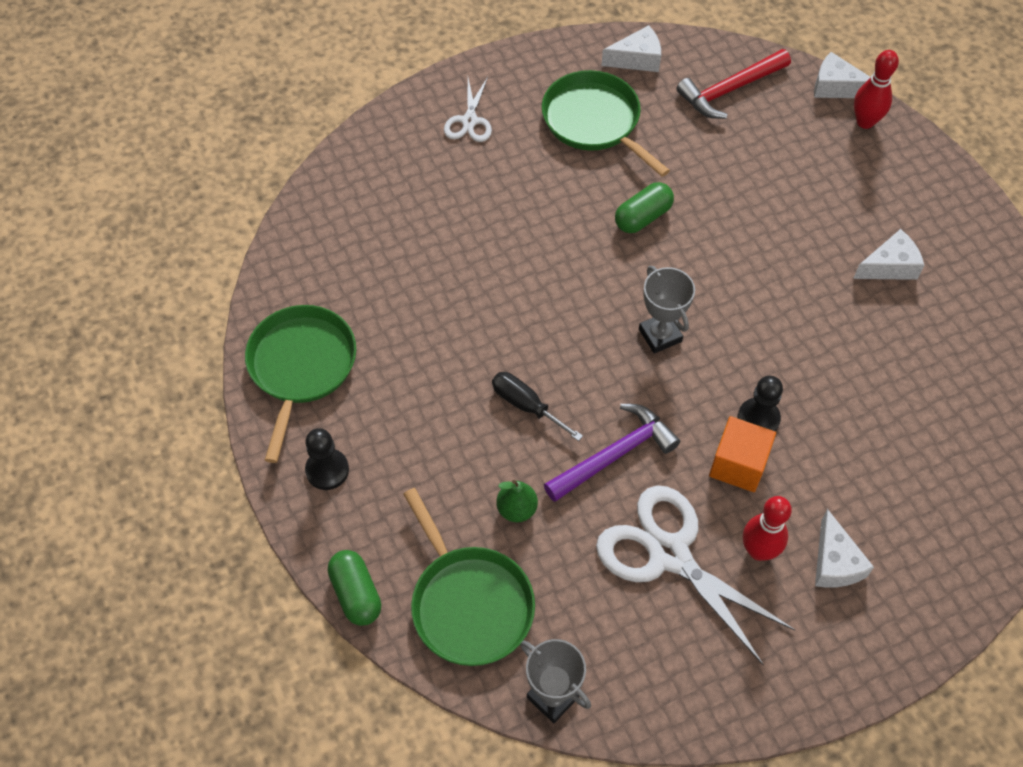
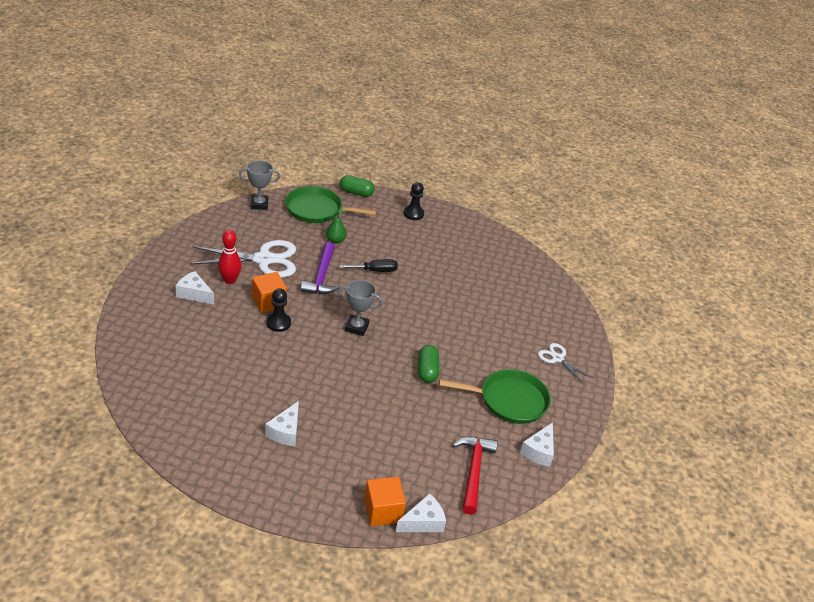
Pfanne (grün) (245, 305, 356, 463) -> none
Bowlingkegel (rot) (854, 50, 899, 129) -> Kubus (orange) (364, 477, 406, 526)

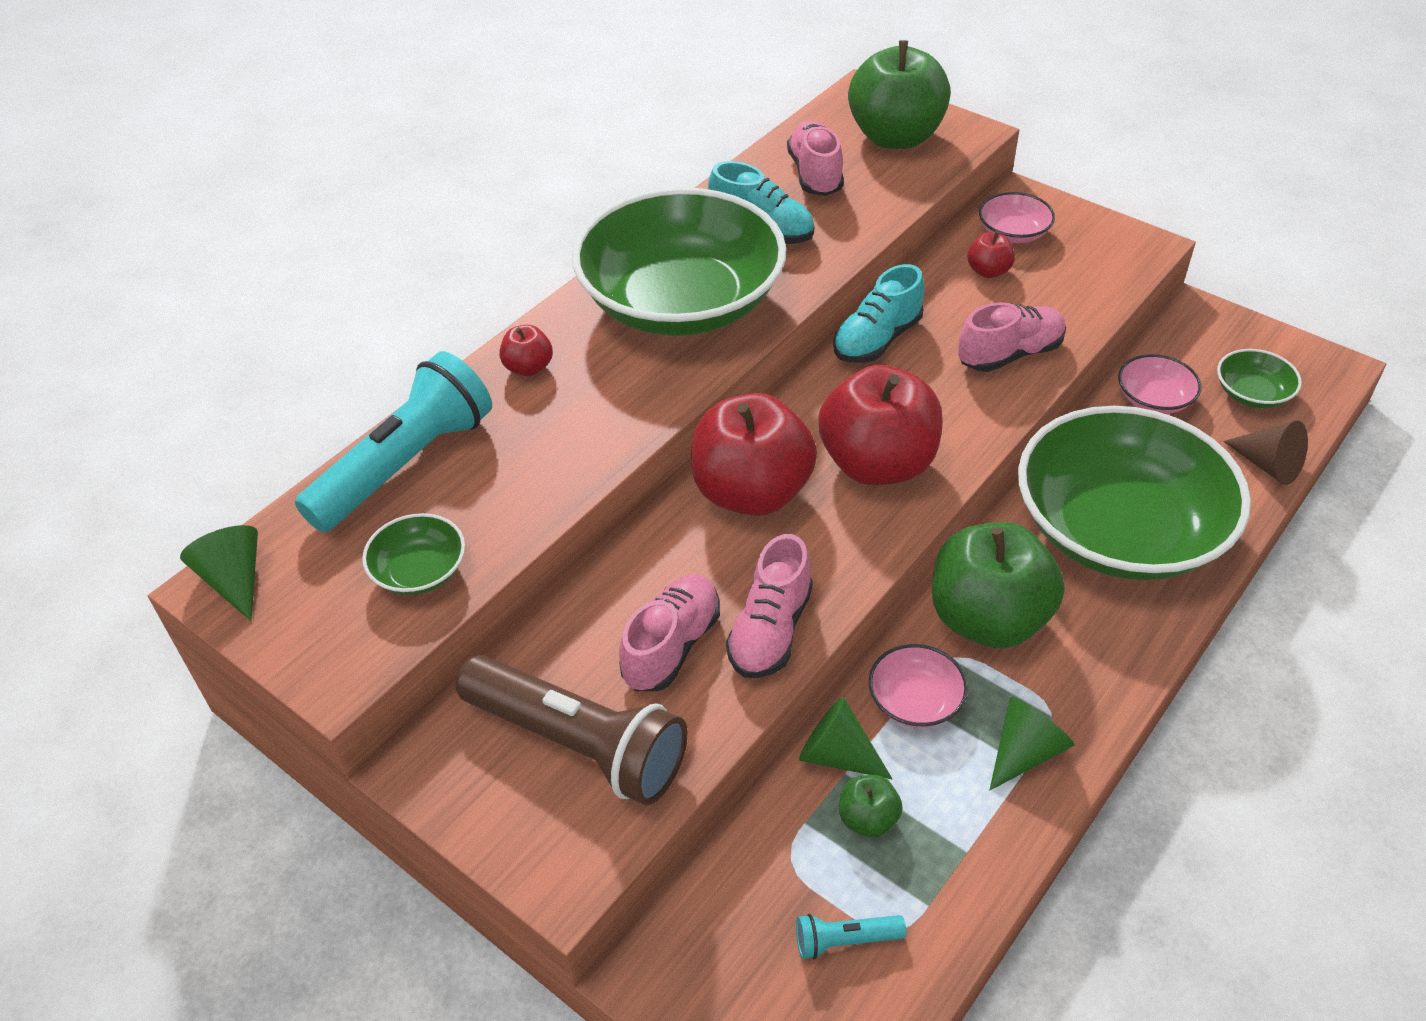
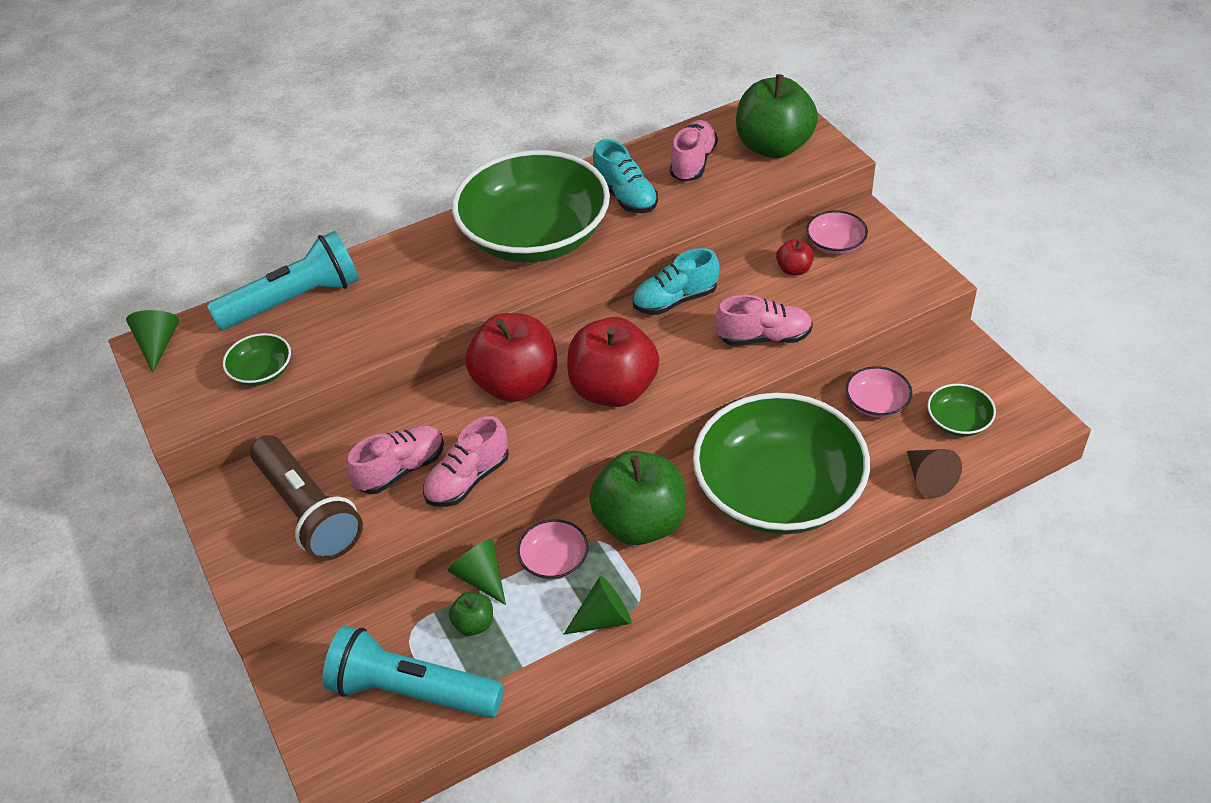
Apfel (rot) (499, 325, 553, 376) -> none
Taschenlampe (türkis) (796, 914, 906, 959) -> Taschenlampe (türkis) (323, 626, 504, 718), x2.34

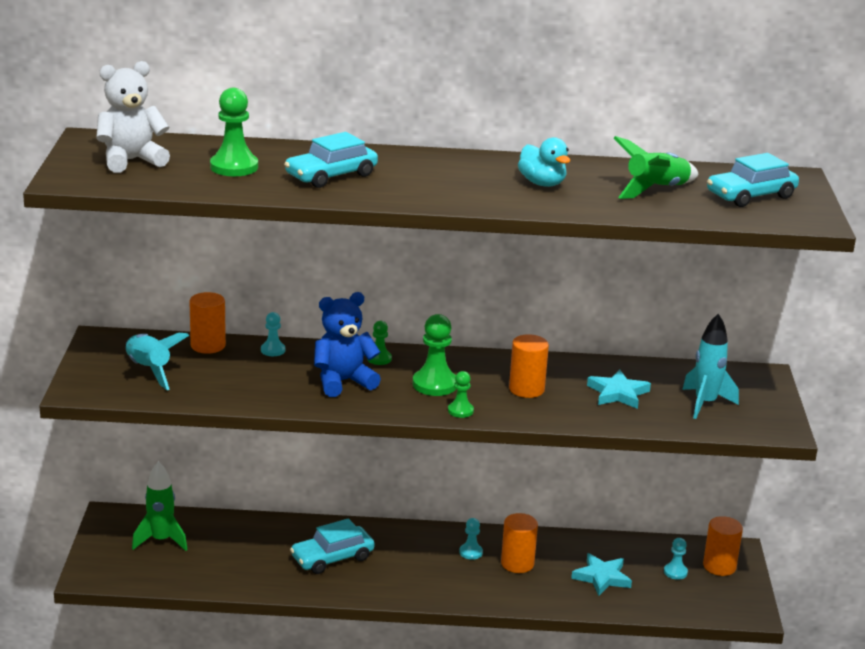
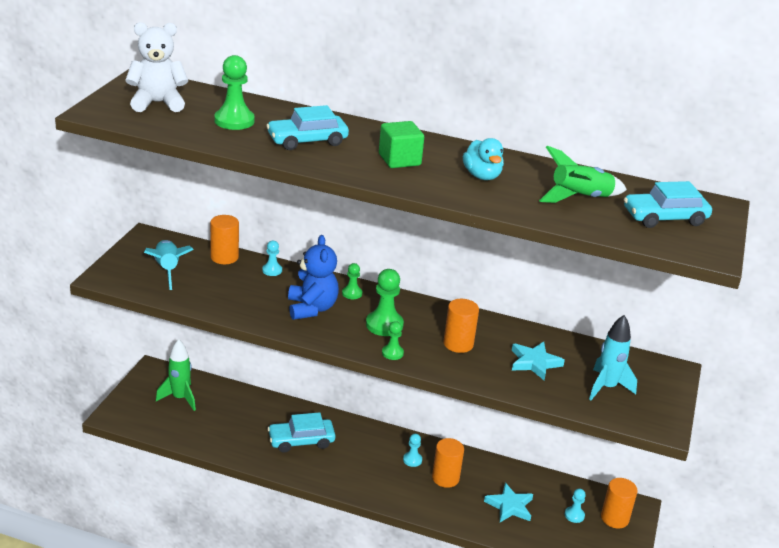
Teddybär (blau) (314, 292, 381, 397) -> Teddybär (blau) (288, 235, 339, 320), 90 degrees clockwise
none -> Kubus (grün) (379, 121, 424, 168)

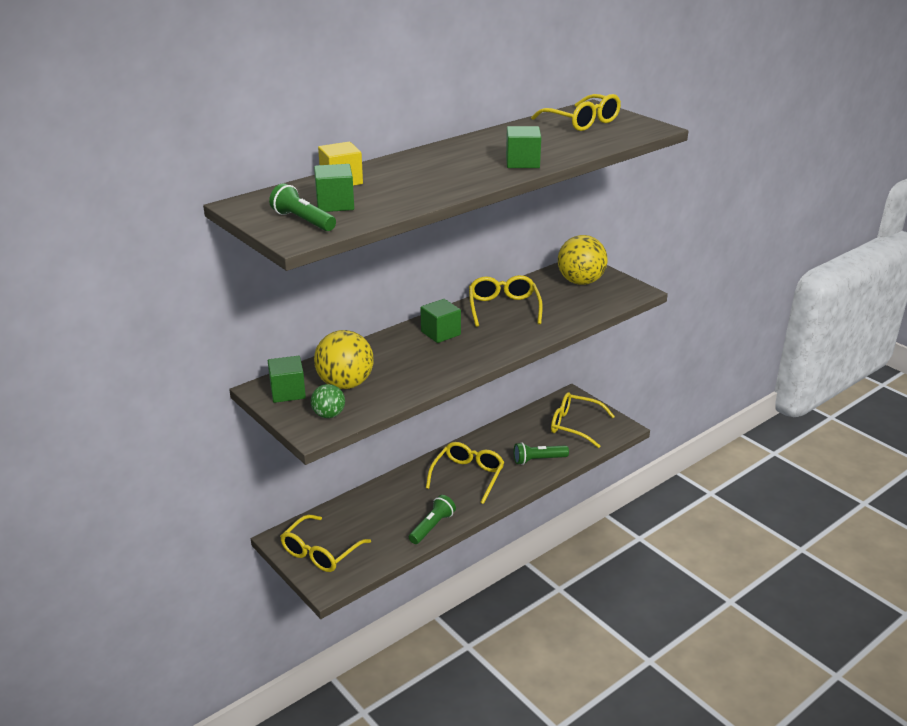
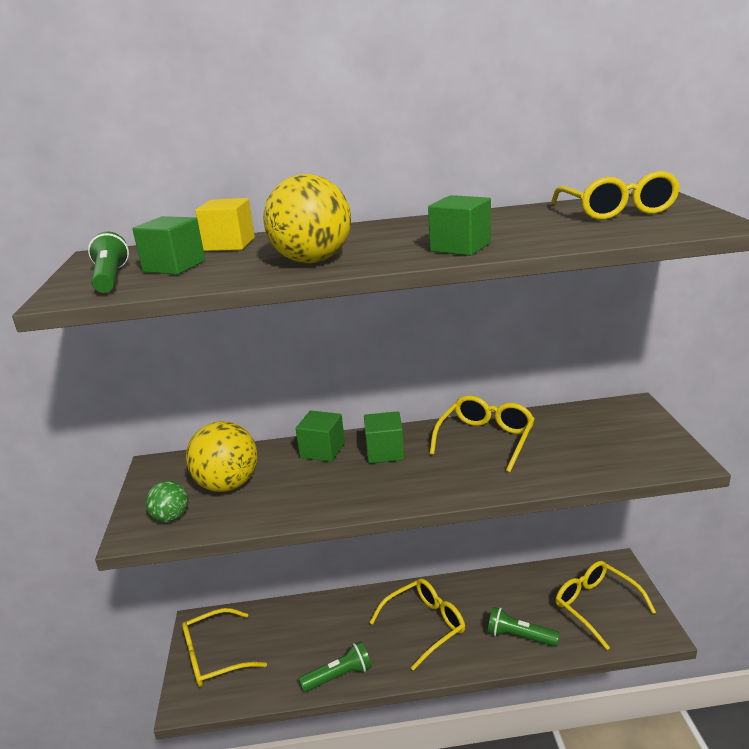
Kubus (grün) (268, 356, 306, 403) -> Kubus (grün) (296, 411, 345, 462), shifted
Ball (gelb) (558, 235, 608, 285) -> Ball (gelb) (263, 174, 351, 263), shifted

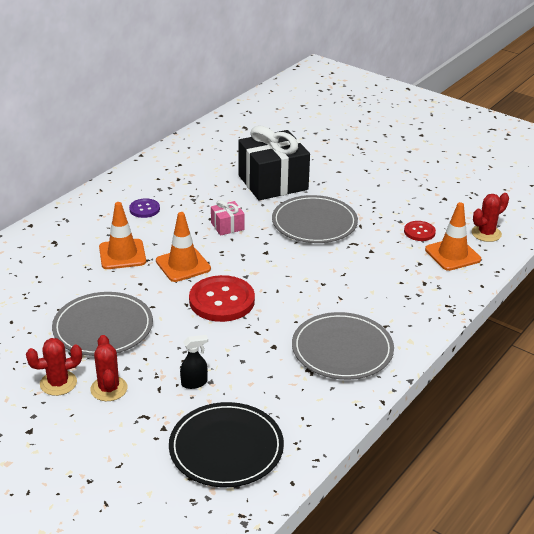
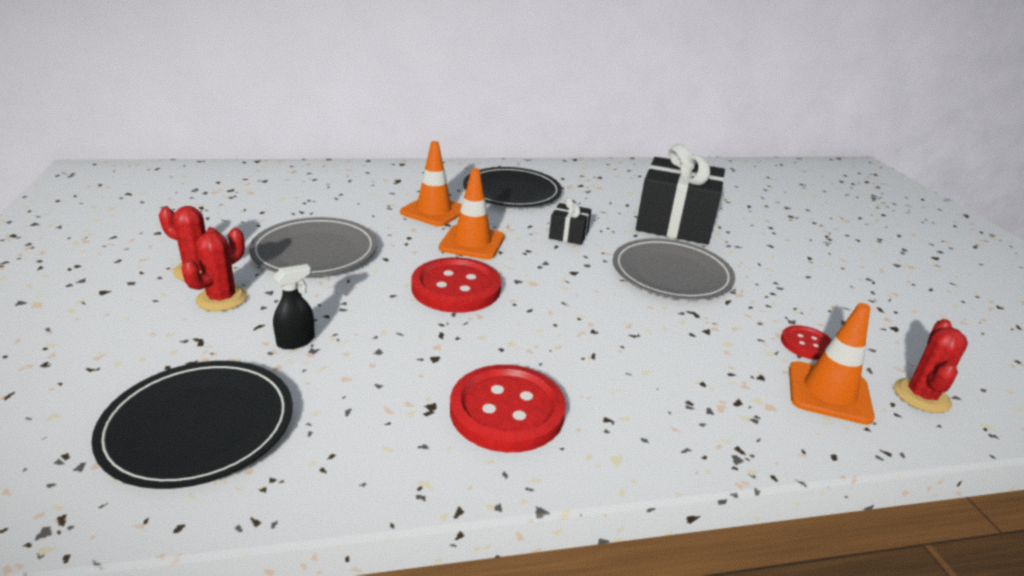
Knopf (lila) (129, 198, 160, 218) -> Teller (schwarz) (463, 167, 562, 207)
Sprühflasche (schwarz) (180, 335, 208, 389) -> Sprühflasche (schwarz) (273, 264, 315, 349), 60 degrees counterclockwise
Geschenk (rosa) (211, 200, 244, 236) -> Geschenk (schwarz) (549, 198, 591, 245)
Teller (grau) (292, 312, 394, 380) -> Knopf (rot) (450, 365, 566, 452)
Kaktus (rot) (472, 193, 509, 242) -> Kaktus (rot) (894, 319, 968, 413), 75 degrees counterclockwise

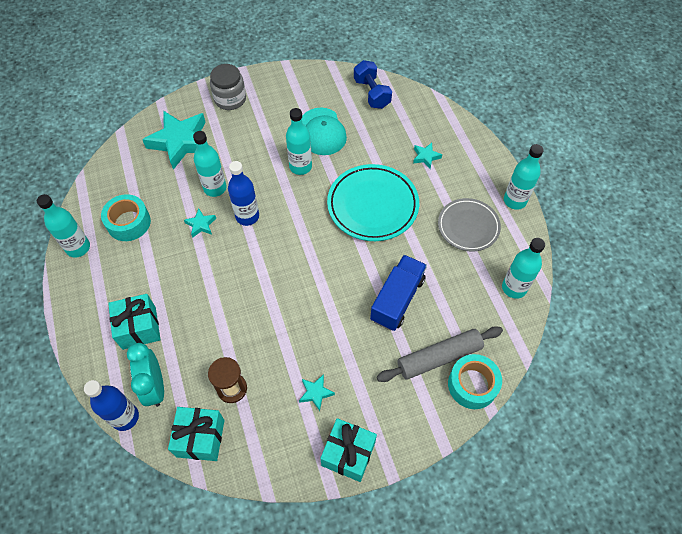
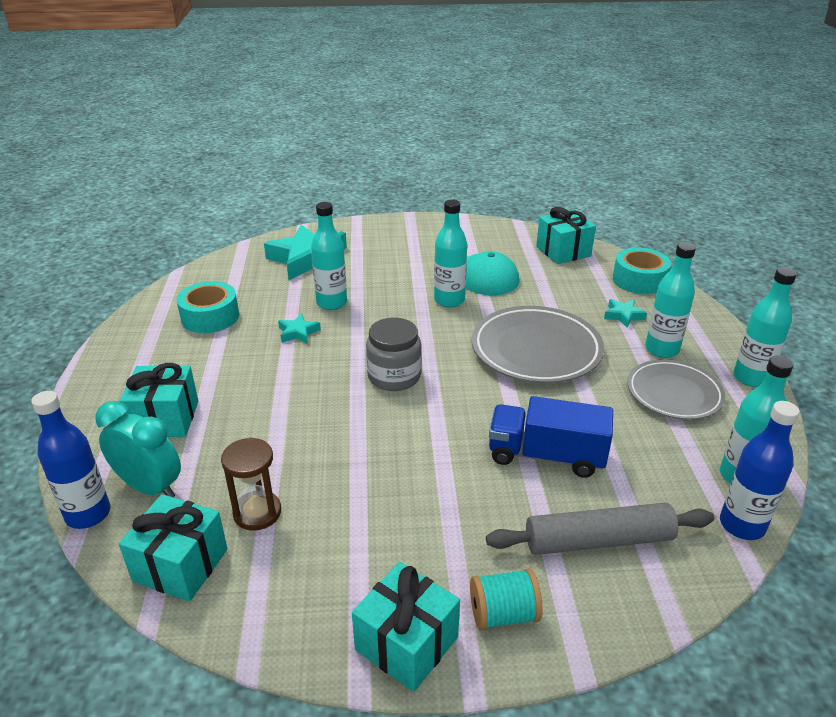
Flasche (türkis) (37, 194, 90, 258) -> Flasche (türkis) (645, 242, 696, 358), shifted
Wecker (türkis) (127, 343, 164, 407) -> Wecker (türkis) (96, 401, 181, 497), 120 degrees clockwise
Einmachglas (grau) (210, 64, 246, 110) -> Einmachglas (grau) (366, 317, 422, 391), shifted
Flasche (blau) (228, 161, 259, 226) -> Flasche (blau) (720, 401, 800, 540), shifted
Stern (türkis) (299, 374, 335, 411) -> none
Teller (türkis) (327, 164, 419, 241) -> Teller (grau) (472, 306, 604, 383)
Hantel (blau) (354, 60, 392, 109) -> Geschenk (türkis) (536, 207, 596, 264)
Lastwagen (blau) (370, 255, 427, 331) -> Lastwagen (blau) (489, 396, 613, 478), 120 degrees counterclockwise
Klebeband (türkis) (448, 354, 502, 409) -> Klebeband (türkis) (613, 247, 671, 294), shifted
none -> Garnrolle (türkis) (470, 568, 543, 630)

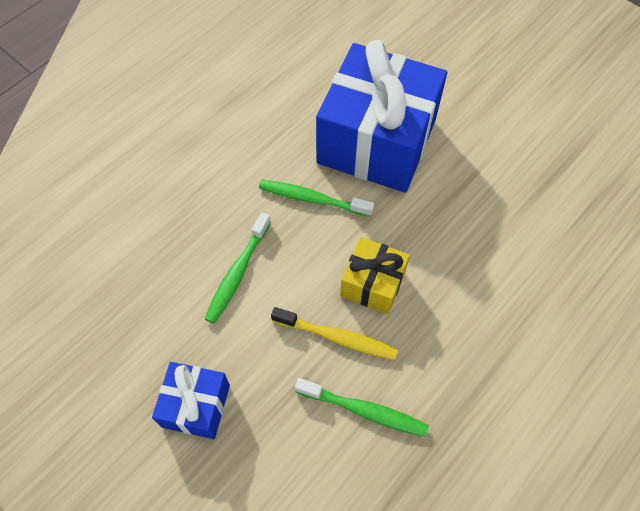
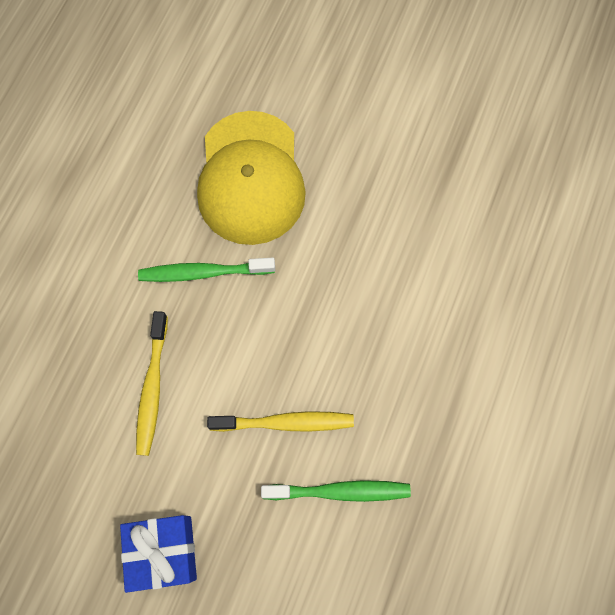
Zahnbürste (grün) (205, 212, 271, 323) -> Zahnbürste (gelb) (136, 311, 168, 456)
Geschenk (blau) (316, 40, 447, 193) -> Kappe (gelb) (197, 111, 306, 245)
Geschenk (gelb) (340, 237, 410, 314) -> none

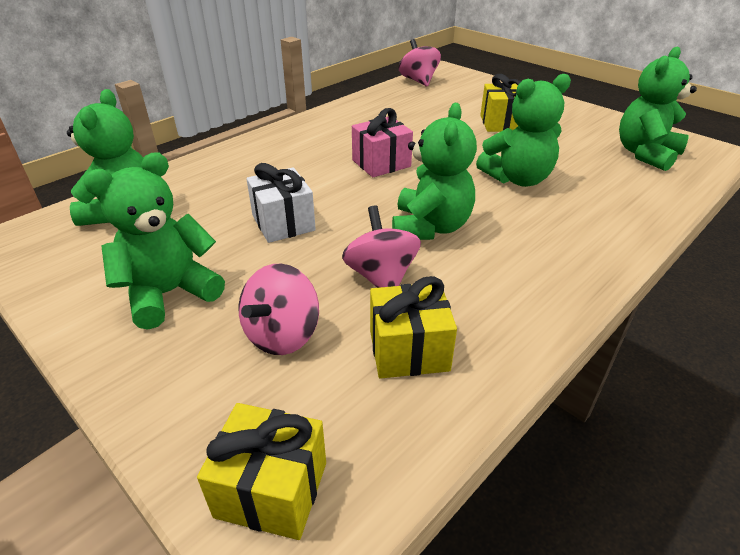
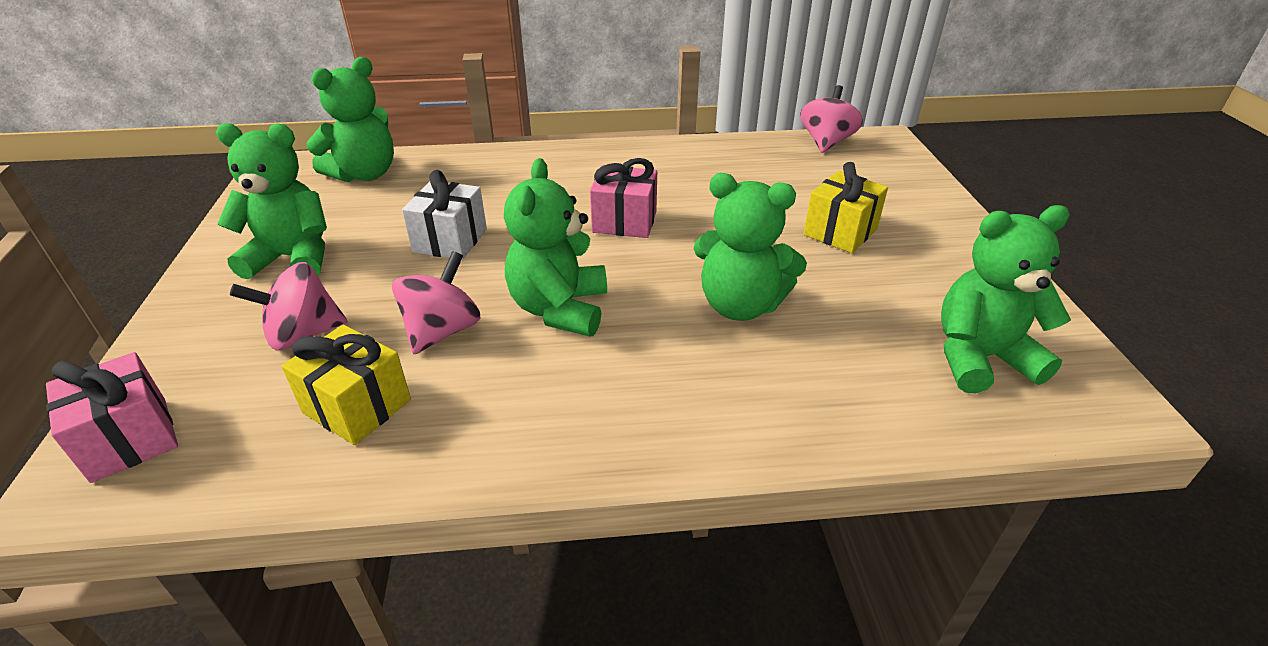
Geschenk (gelb) (197, 403, 326, 540) -> Geschenk (rosa) (46, 352, 178, 483)
Teddybär (grün) (392, 103, 477, 240) -> Teddybär (grün) (504, 158, 607, 337), 135 degrees clockwise

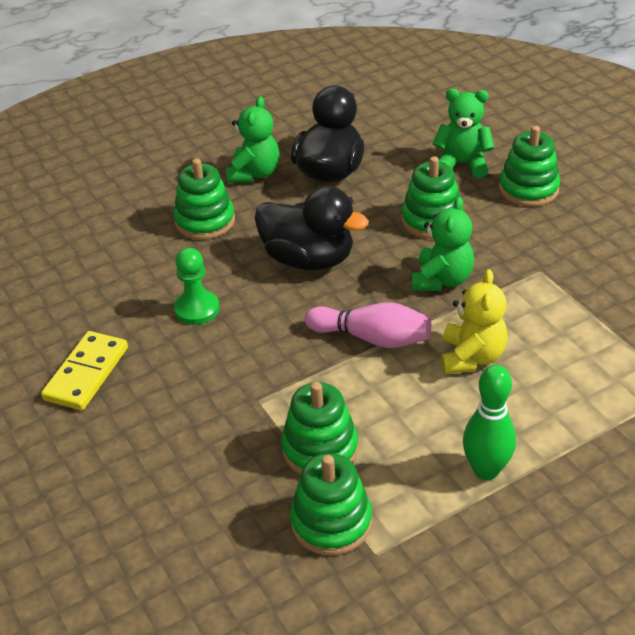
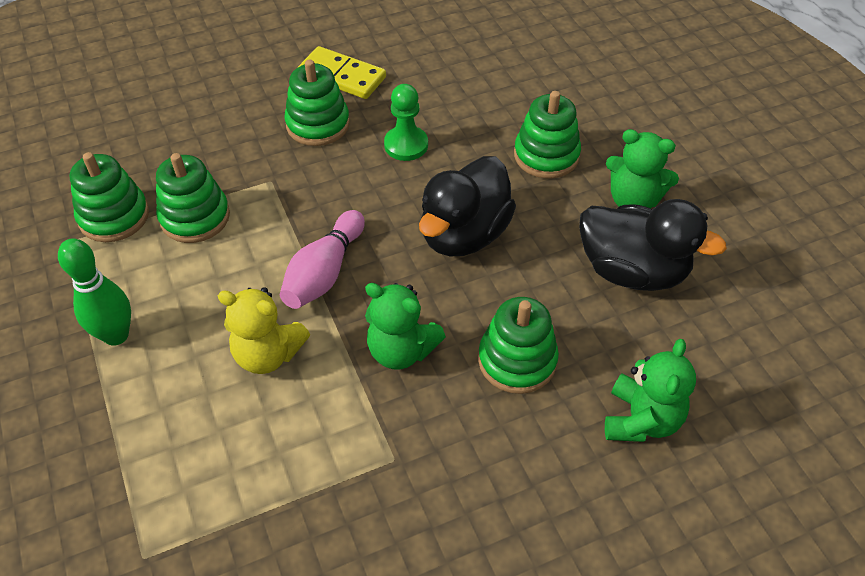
Stapelspielzeug (grün) (499, 126, 560, 207) -> Stapelspielzeug (grün) (284, 59, 350, 146), shifted

